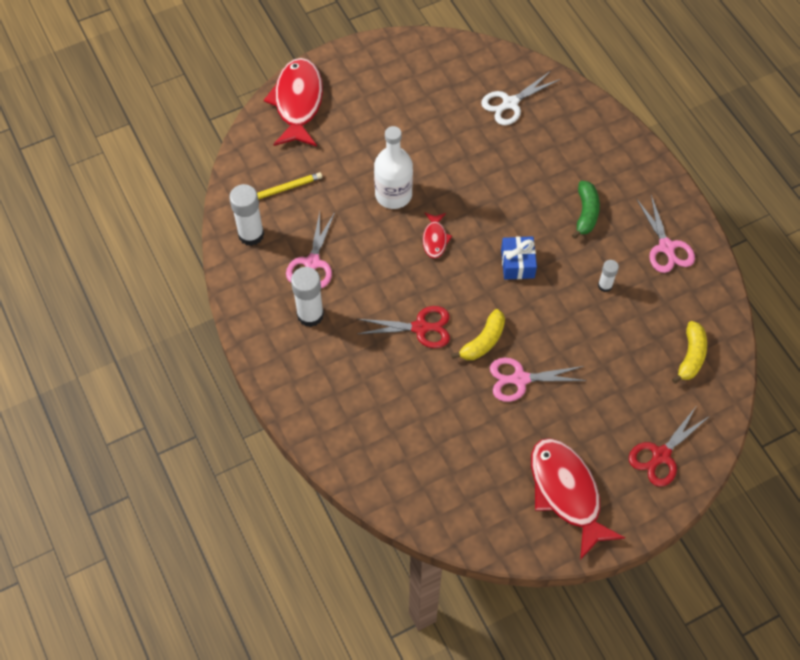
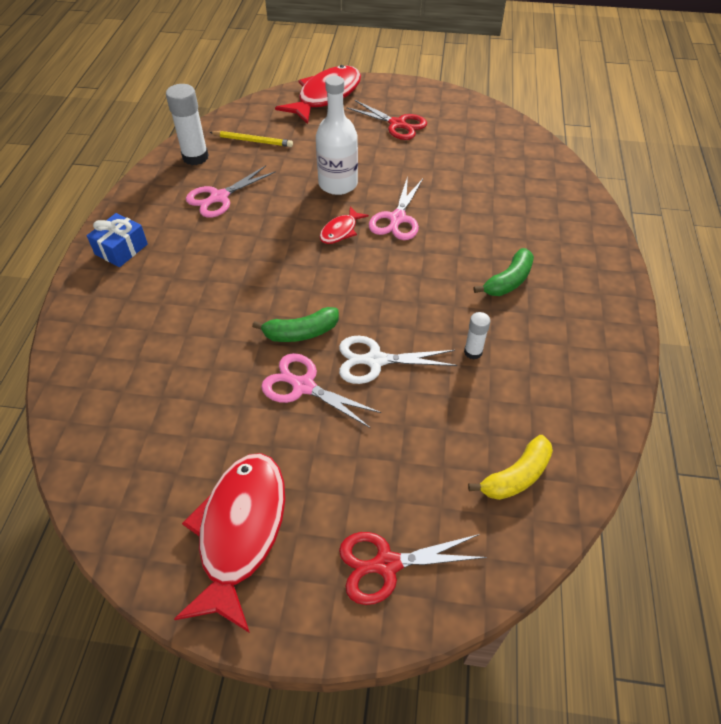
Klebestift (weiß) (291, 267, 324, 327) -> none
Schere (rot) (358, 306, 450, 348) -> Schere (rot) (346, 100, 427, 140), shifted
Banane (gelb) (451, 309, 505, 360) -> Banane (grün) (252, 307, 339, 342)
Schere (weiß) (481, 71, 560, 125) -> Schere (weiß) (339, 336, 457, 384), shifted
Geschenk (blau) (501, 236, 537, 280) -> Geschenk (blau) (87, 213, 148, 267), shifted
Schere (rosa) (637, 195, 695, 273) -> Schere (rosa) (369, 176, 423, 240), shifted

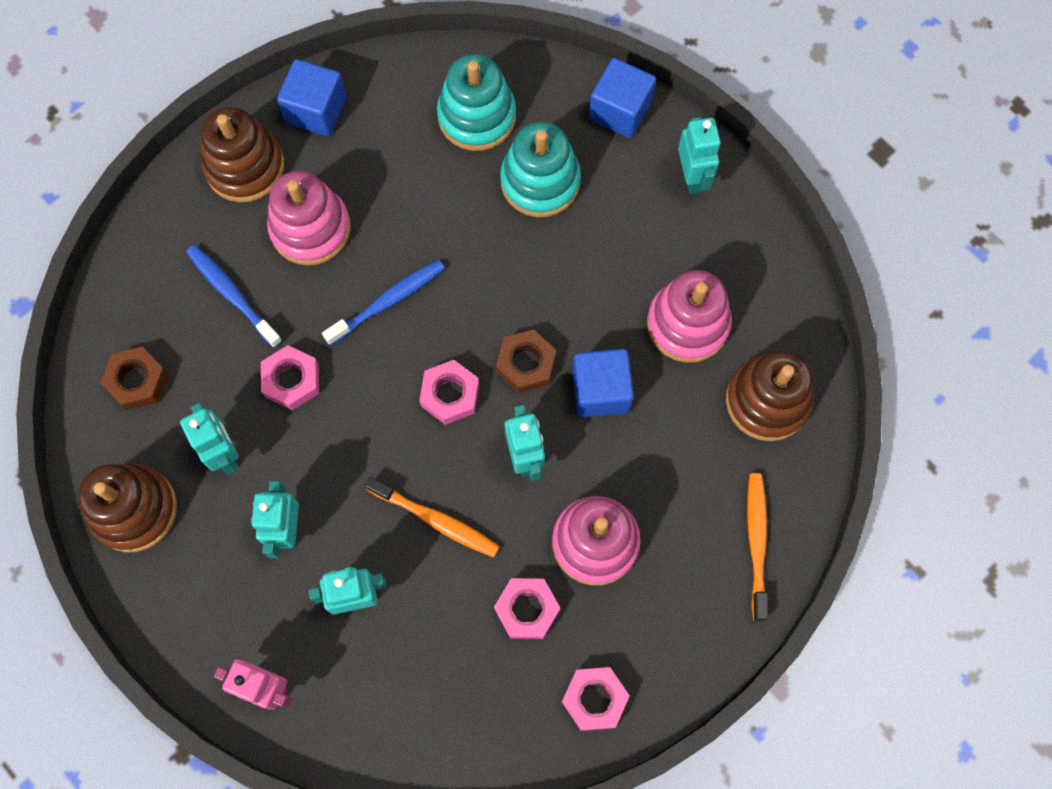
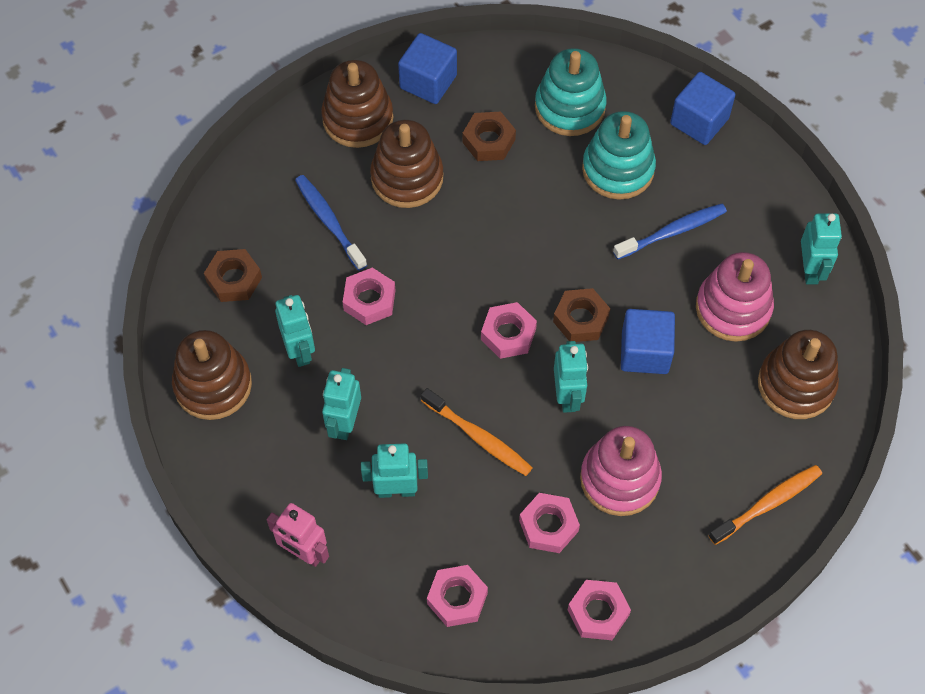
Stapelspielzeug (rosa) (267, 171, 351, 265) -> Stapelspielzeug (braun) (370, 120, 443, 208)
Zahnbürste (blau) (322, 260, 445, 346) -> Zahnbürste (blau) (613, 204, 727, 260), shifted
Roboter (türkis) (678, 117, 721, 194) -> Roboter (türkis) (801, 213, 842, 284), shifted
Zahnbürste (orange) (747, 473, 768, 621) -> Zahnbürste (orange) (708, 465, 822, 545), 45 degrees clockwise
none -> Sechskantmutter (rosa) (427, 565, 488, 627)
none -> Sechskantmutter (braun) (463, 112, 516, 161)

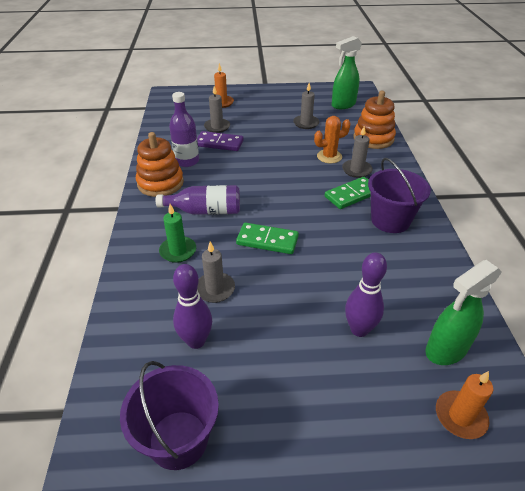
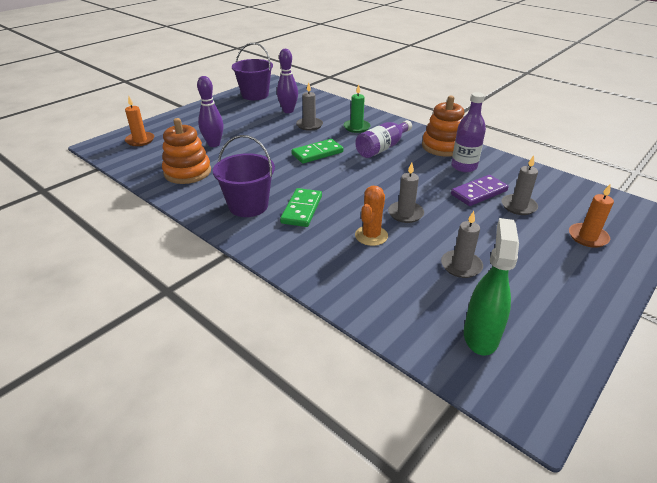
Kerze (grau) (342, 126, 373, 178) -> Kerze (grau) (388, 163, 424, 223), shifted
Stapelspielzeug (orange) (354, 91, 396, 149) -> Stapelspielzeug (orange) (162, 118, 211, 184), shifted
Sprühflasche (grün) (425, 260, 502, 365) -> none

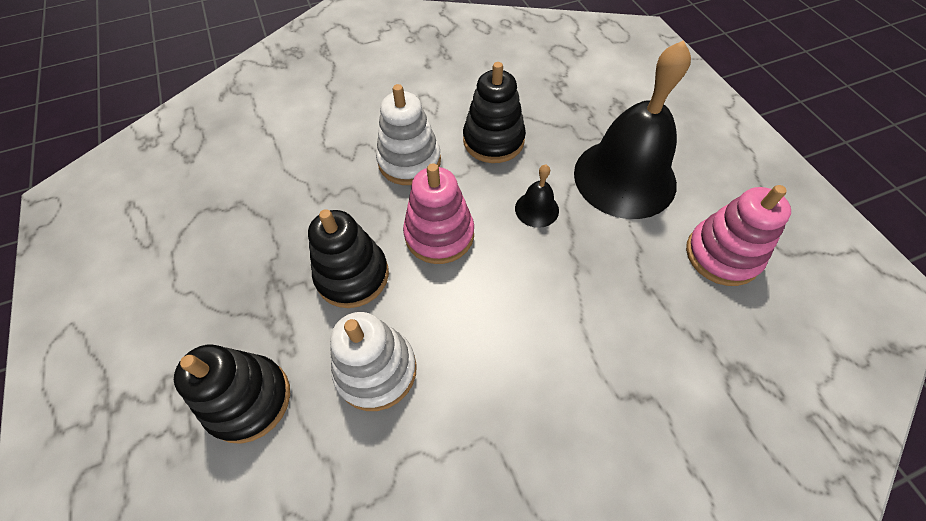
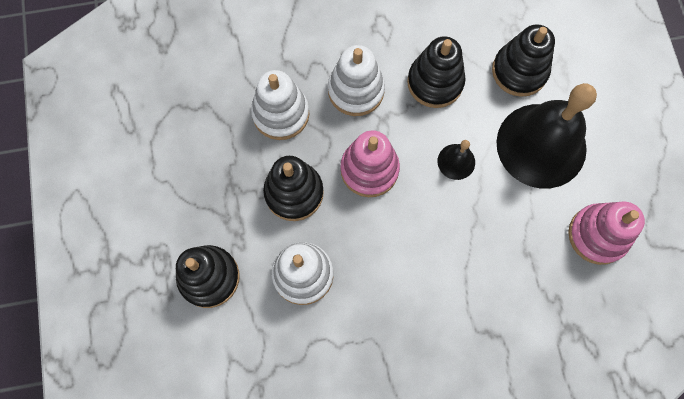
none -> Stapelspielzeug (weiß) (251, 70, 309, 140)
none -> Stapelspielzeug (schwarz) (492, 24, 555, 97)

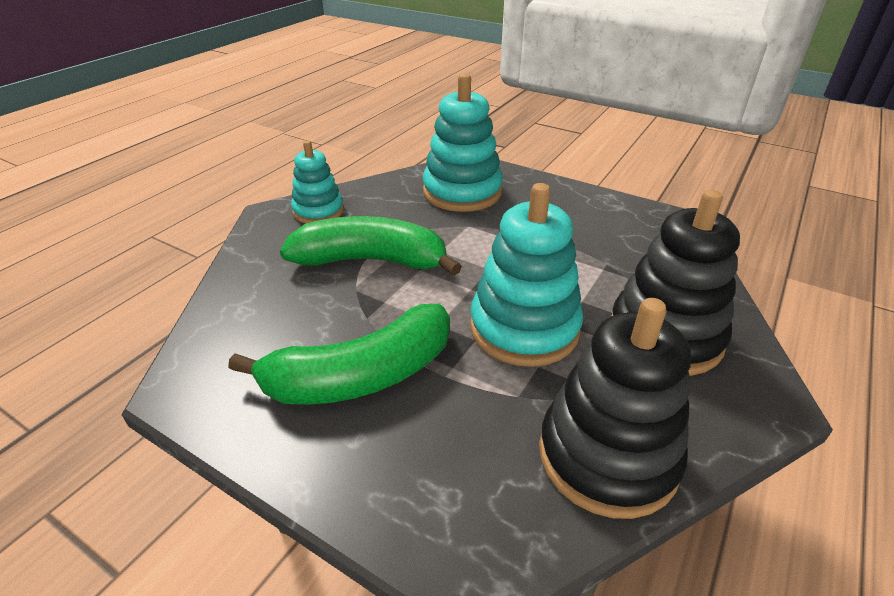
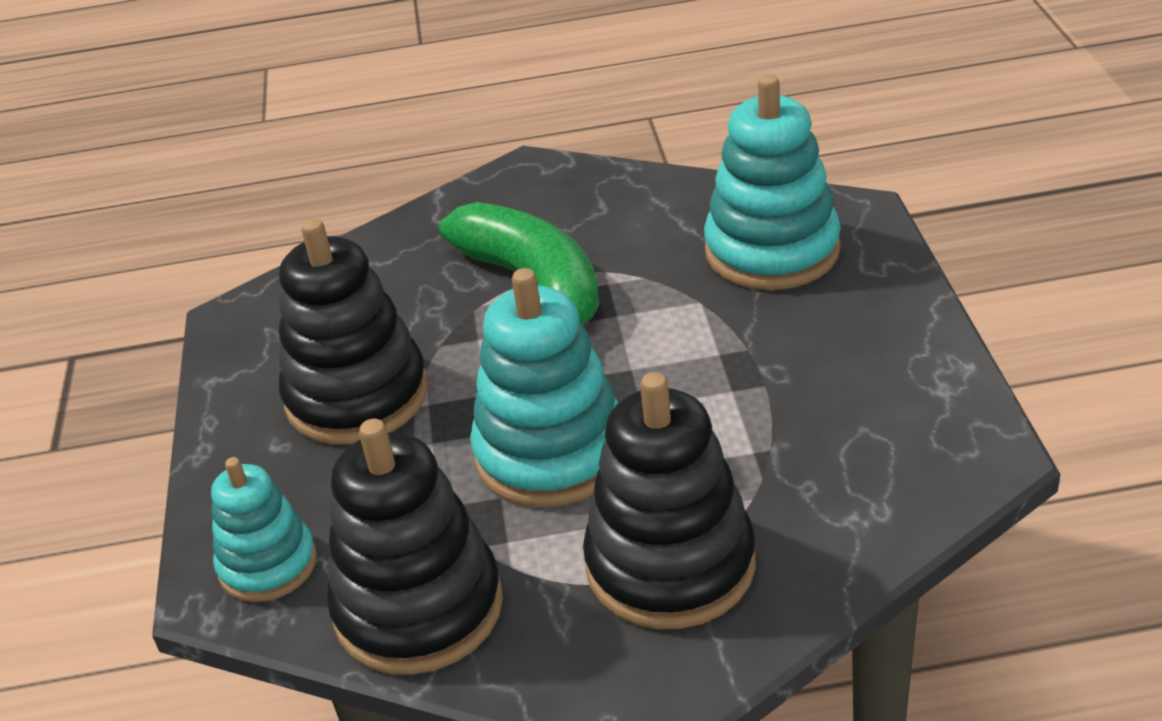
Banane (grün) (228, 304, 450, 405) -> Stapelspielzeug (schwarz) (279, 219, 428, 444)
Stapelspielzeug (türkis) (291, 141, 344, 223) -> Stapelspielzeug (türkis) (211, 457, 317, 602), shifted

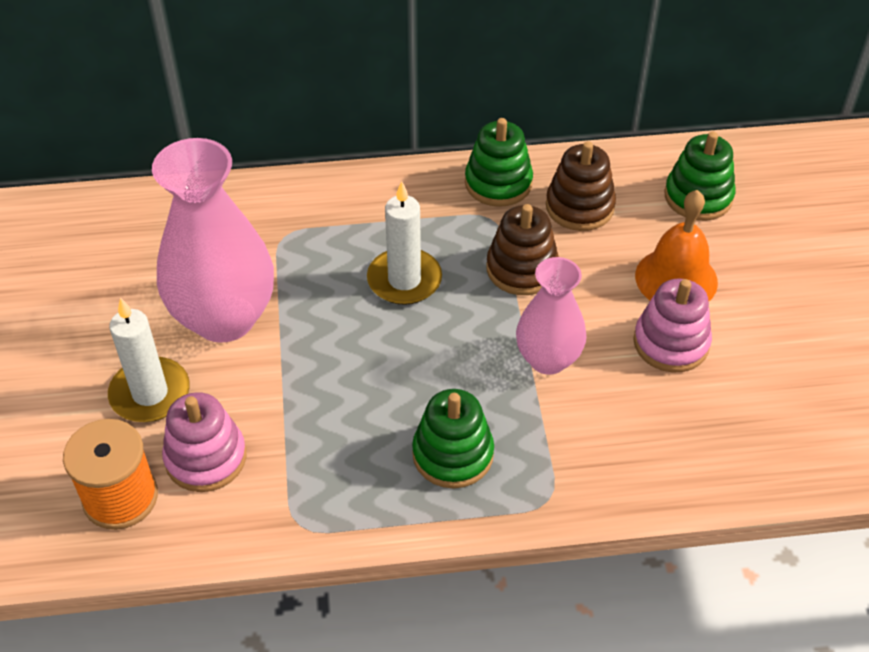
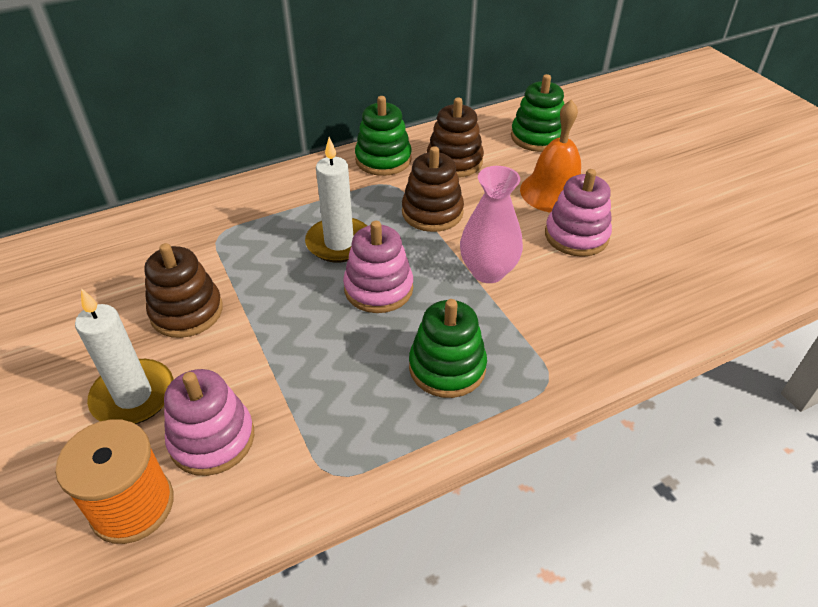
Vase (rosa) (152, 138, 274, 343) -> Stapelspielzeug (braun) (144, 243, 223, 338)
none -> Stapelspielzeug (rosa) (343, 221, 413, 313)

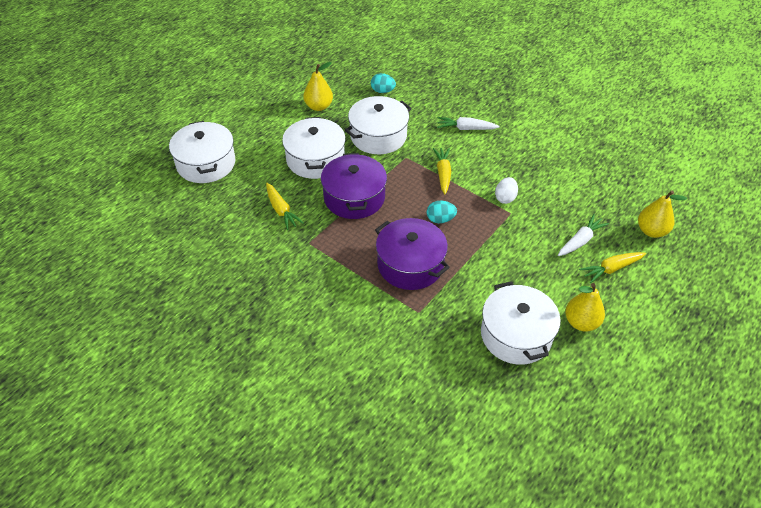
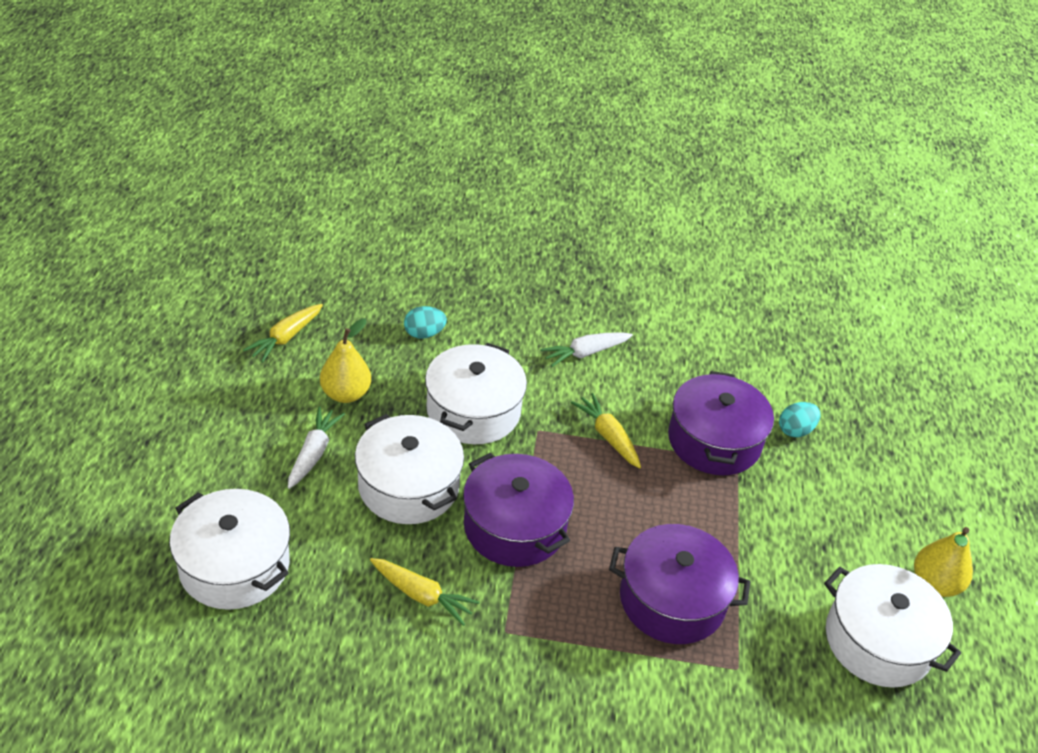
Ei (türkis) (427, 201, 457, 223) -> Ei (türkis) (779, 402, 821, 438), shifted
Ei (weiß) (495, 177, 518, 204) -> Kochtopf (lila) (668, 371, 774, 475)
Karotte (weiß) (558, 214, 609, 256) -> Karotte (weiß) (288, 406, 345, 489), shifted
Karotte (gelb) (579, 252, 646, 283) -> Karotte (gelb) (243, 304, 323, 363), shifted
Birne (gelb) (638, 191, 687, 238) -> none

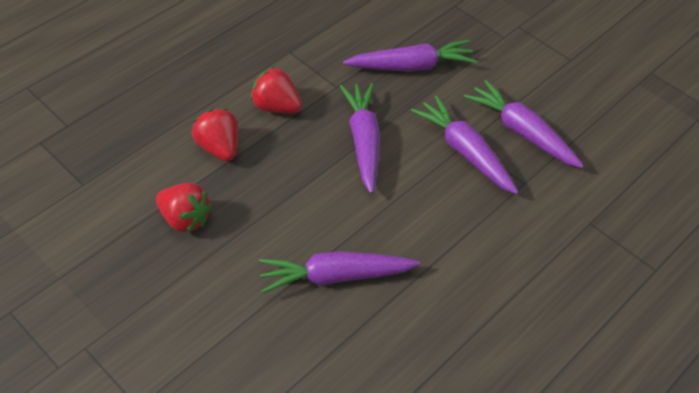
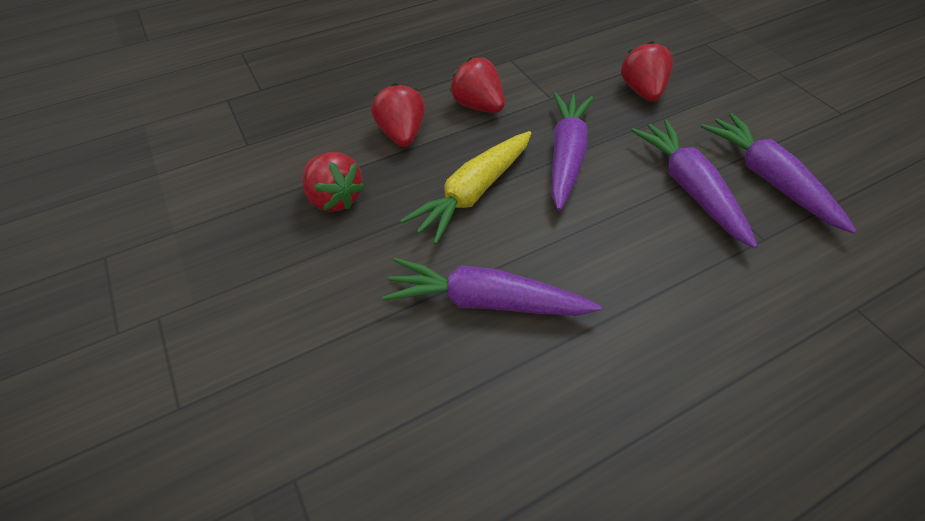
Karotte (lila) (343, 40, 477, 72) -> Erdbeere (rot) (621, 41, 673, 101)
none -> Karotte (gelb) (400, 131, 532, 245)

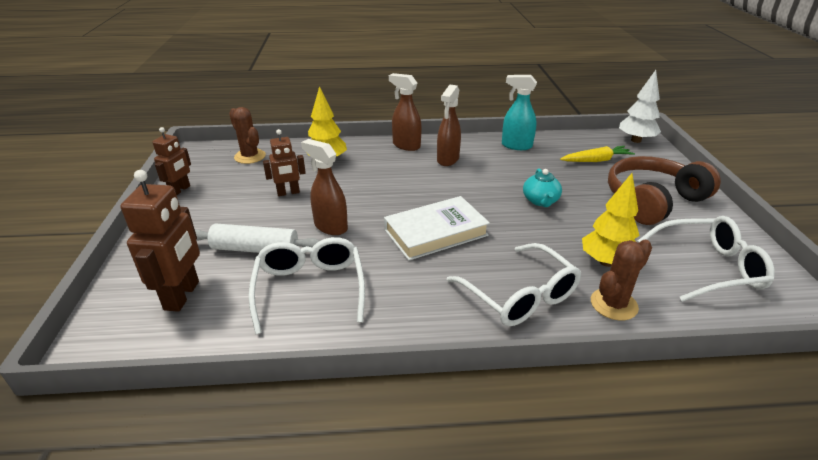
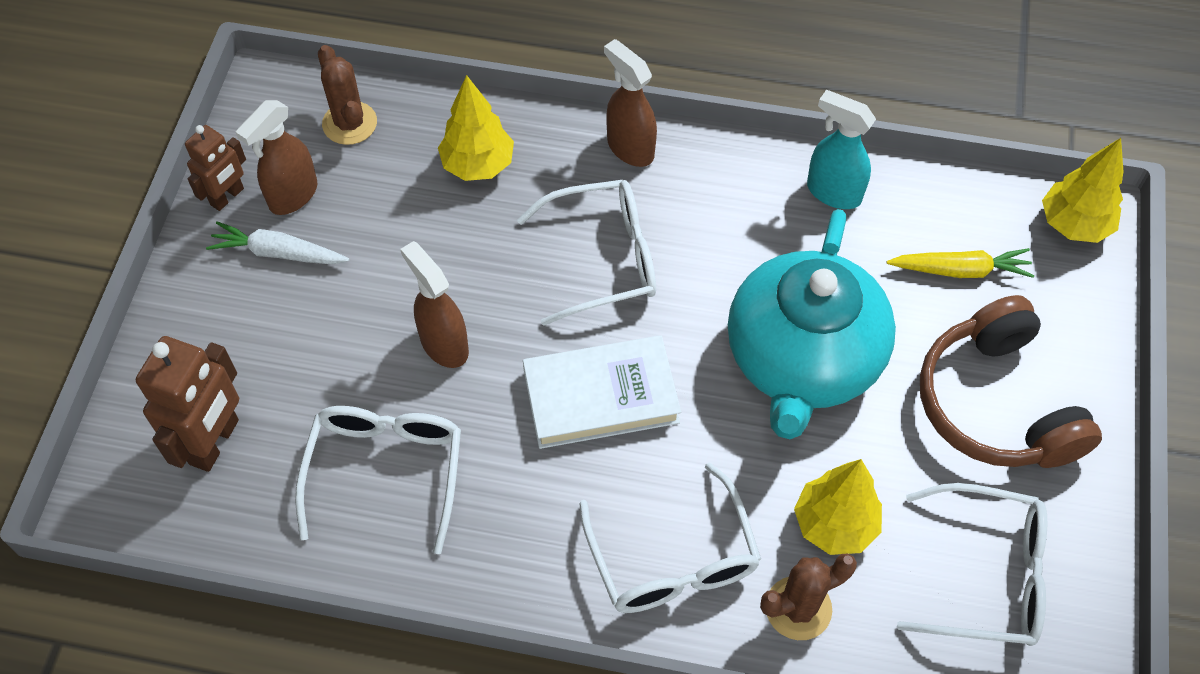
Nudelholz (weiß) (195, 223, 319, 253) -> none
Roboter (braun) (263, 129, 306, 196) -> none
Sprühflasche (braun) (437, 85, 461, 166) -> Sprühflasche (braun) (236, 100, 317, 215), shifted
Teekanne (türkis) (523, 168, 562, 207) -> Teekanne (türkis) (728, 209, 896, 439), x2.48
Kopfhörer (braun) (608, 156, 721, 225) -> Kopfhörer (braun) (920, 295, 1102, 468), 90 degrees counterclockwise
Baum (weiß) (619, 70, 661, 143) -> Baum (gelb) (1042, 138, 1124, 243)
none -> Karotte (weiß) (206, 221, 349, 264)
none -> Brille (weiß) (517, 180, 656, 326)

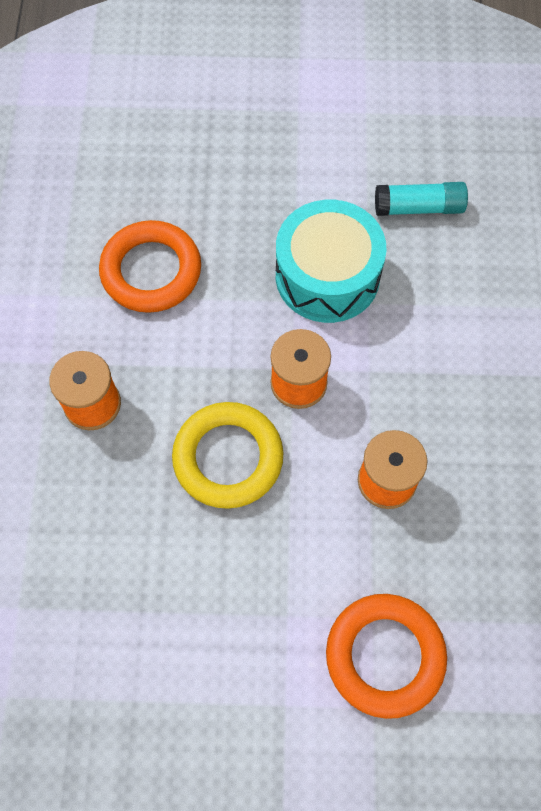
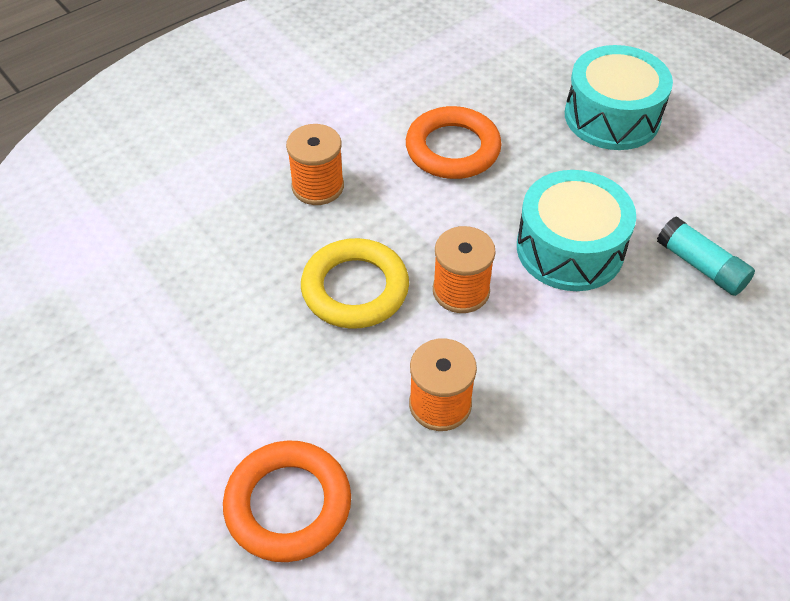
none -> Trommel (türkis) (565, 45, 673, 150)

